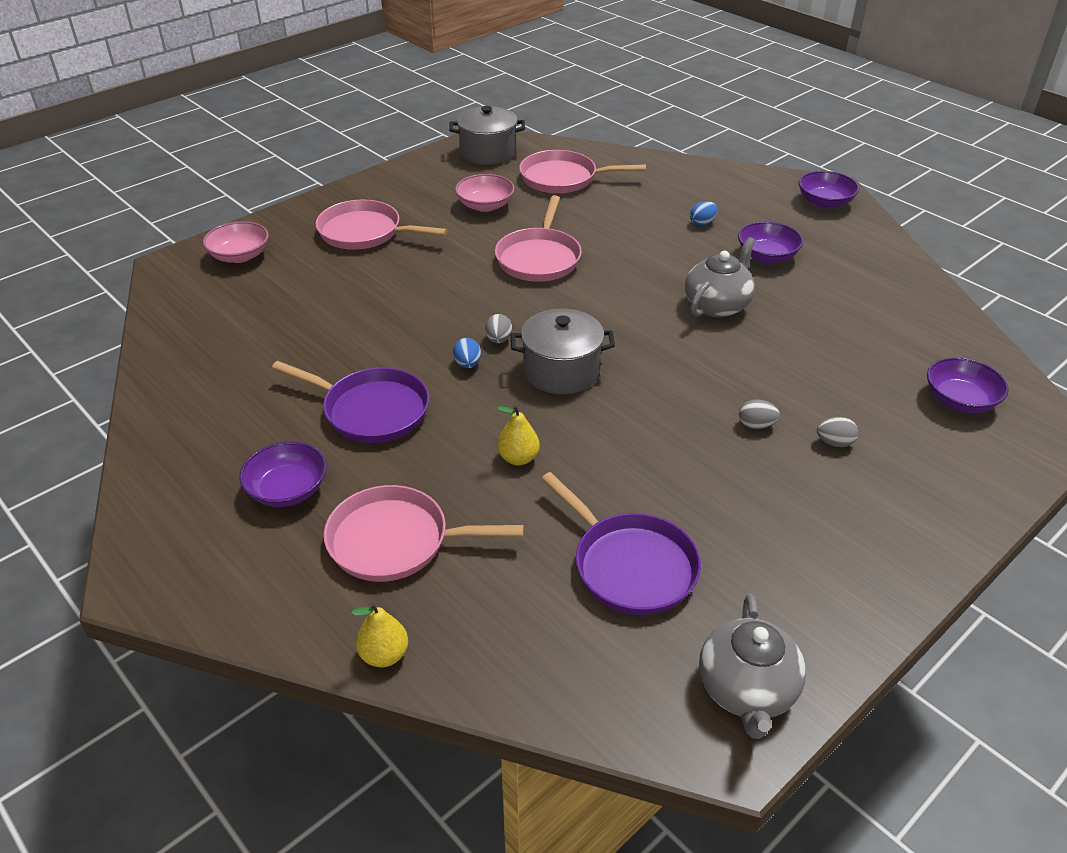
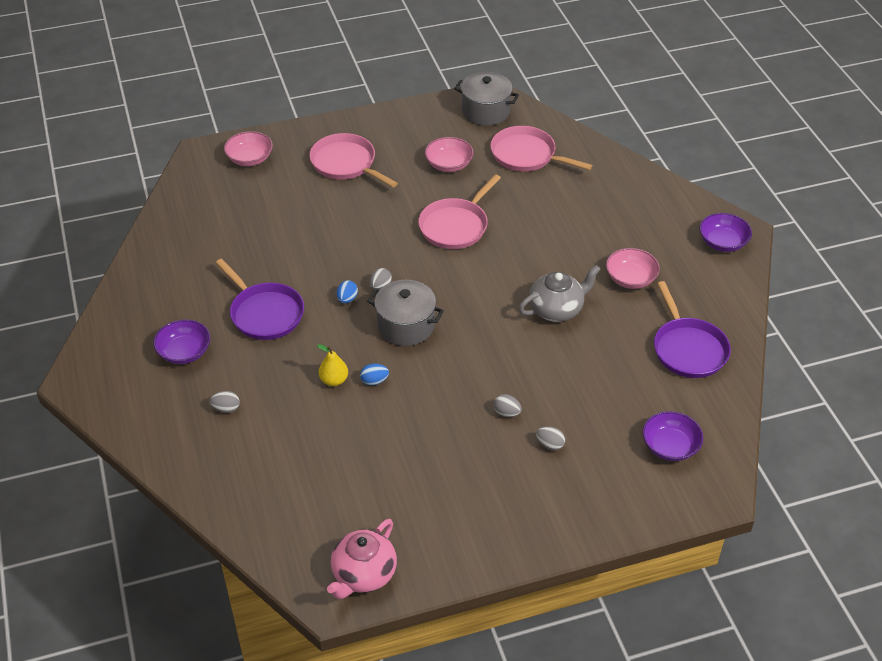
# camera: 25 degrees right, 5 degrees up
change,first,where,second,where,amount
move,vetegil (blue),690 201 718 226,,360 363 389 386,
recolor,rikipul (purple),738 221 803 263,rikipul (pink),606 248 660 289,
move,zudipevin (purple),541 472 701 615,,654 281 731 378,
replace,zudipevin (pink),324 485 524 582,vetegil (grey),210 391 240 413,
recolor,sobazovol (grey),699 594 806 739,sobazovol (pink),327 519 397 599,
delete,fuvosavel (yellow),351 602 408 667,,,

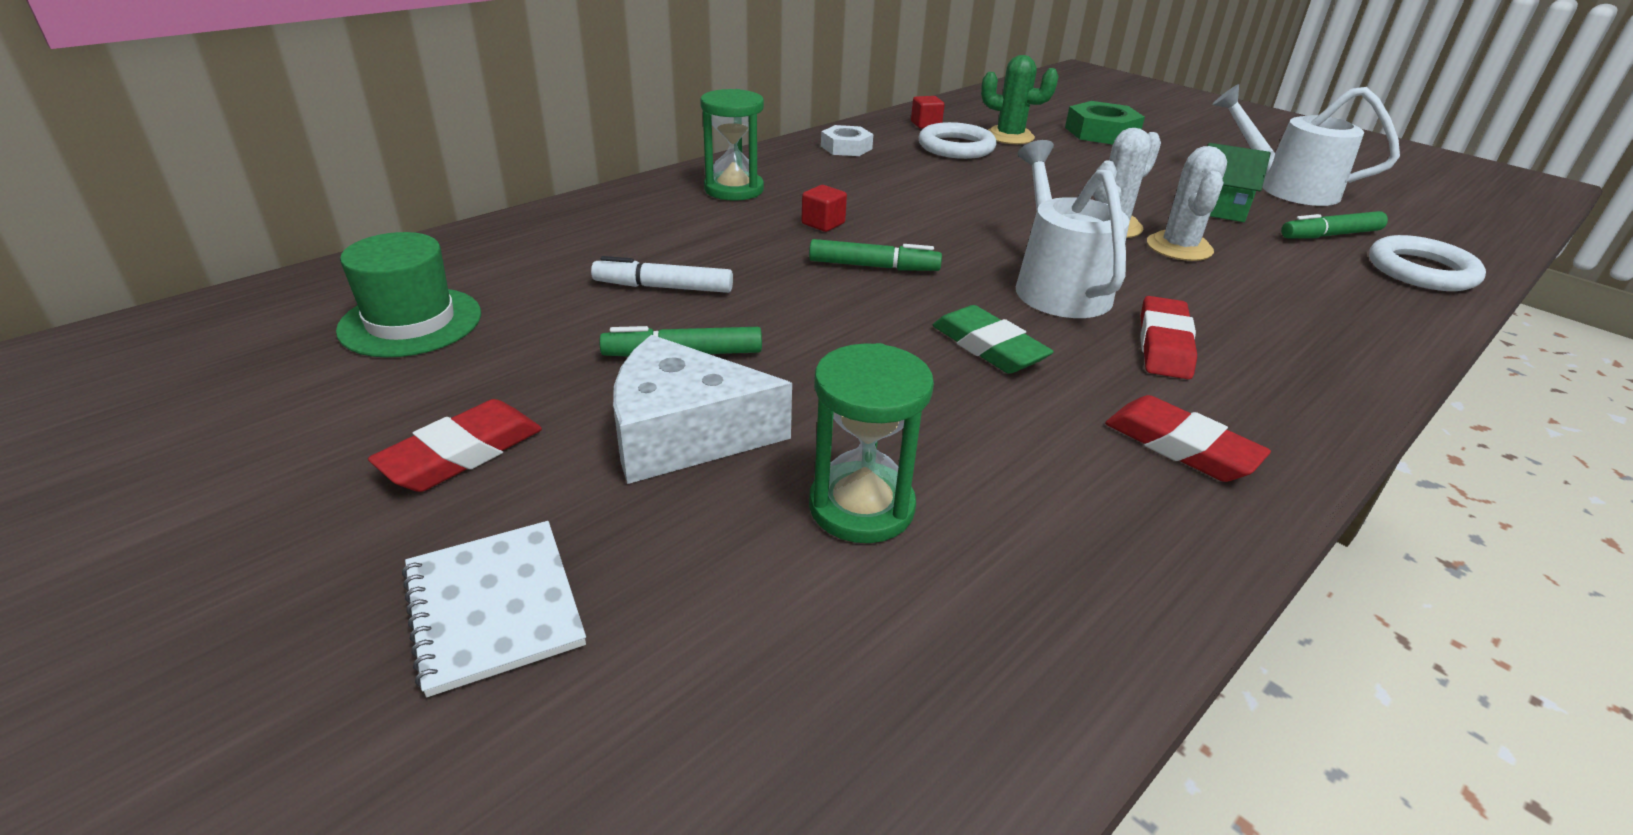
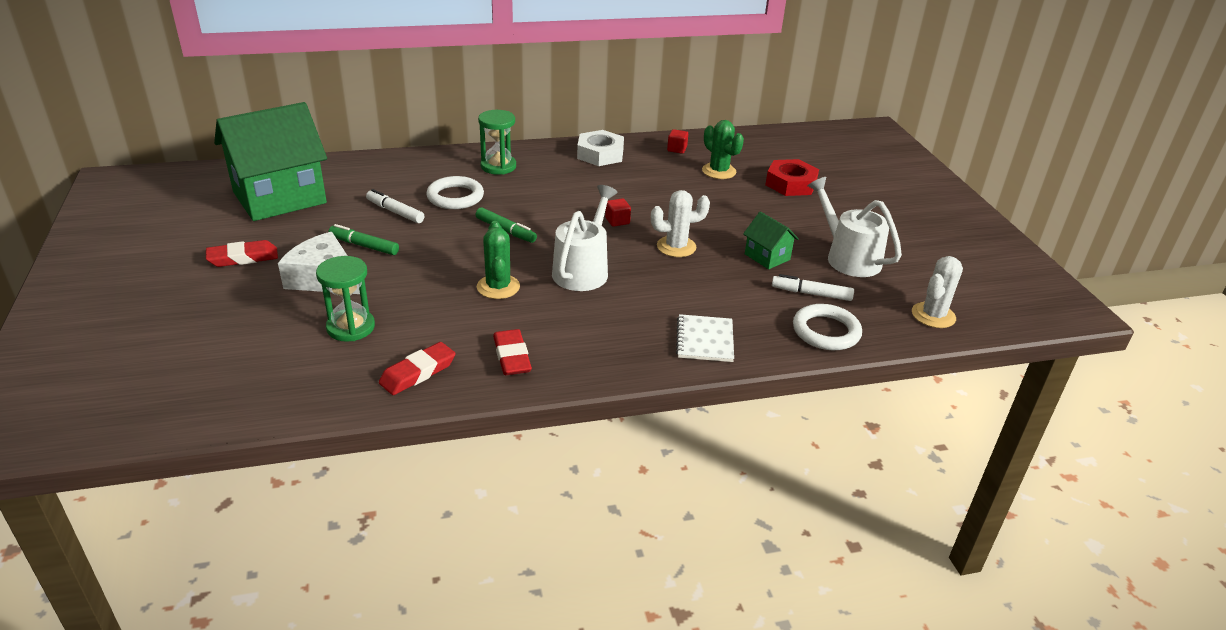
# camera: 30 degrees right, 0 degrees up
change,first,where,second,where,amount
recolor,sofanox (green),1065 101 1145 144,sofanox (red),765 159 819 196,
move,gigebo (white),918 122 996 159,,426 176 484 209,
resize,sofanox (white),821 125 873 156,,577 130 624 166,x1.52
move,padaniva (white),1147 146 1227 261,,912 256 963 328,
move,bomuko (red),801 185 847 232,,605 198 631 227,
recolor,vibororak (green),1281 211 1388 239,vibororak (white),772 274 854 301,
replace,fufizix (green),336 232 481 357,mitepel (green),214 102 327 221,
move,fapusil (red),1140 296 1197 379,,379 342 455 395,
replace,fapusil (green),933 305 1054 374,padaniva (green),477 221 520 299,
move,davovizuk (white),402 521 586 697,,676 314 734 362,

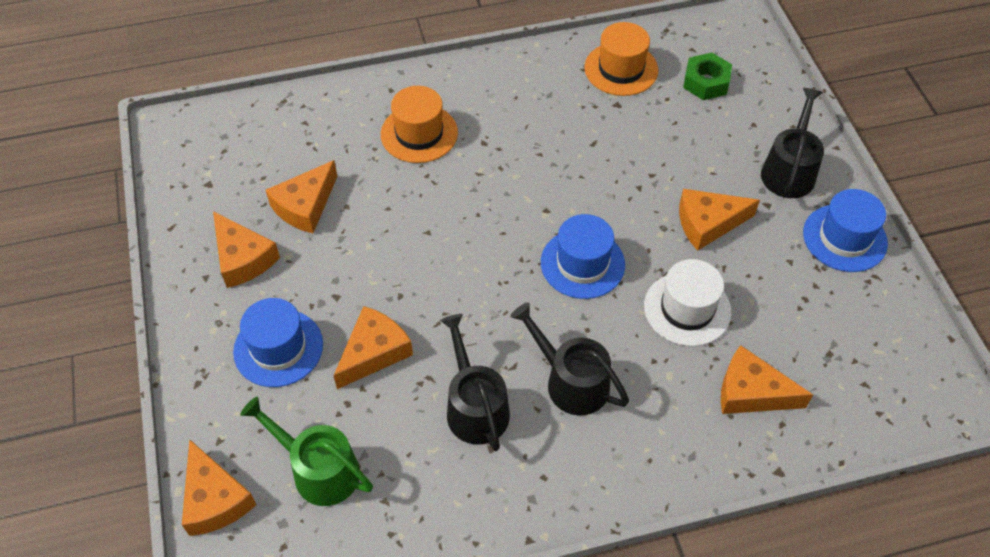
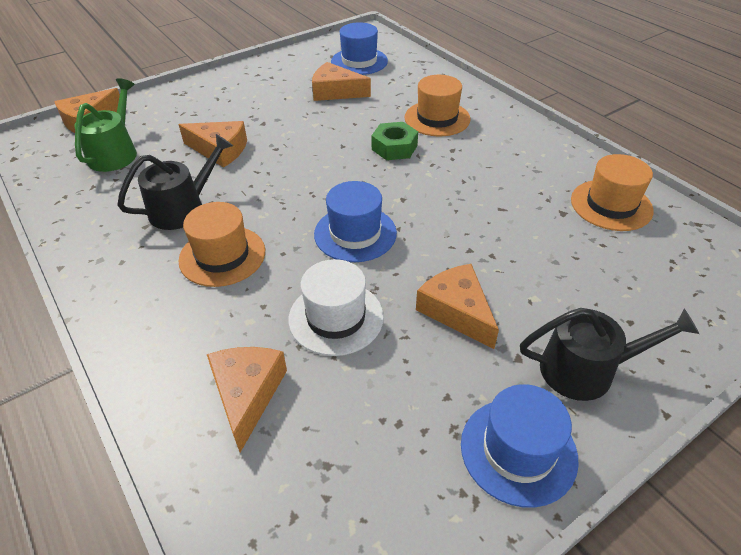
# camera: 70 degrees right, 10 degrees down
change,first,where,second,where,amount
move,sofanox (green),683 53 732 100,,371 122 418 160,
delete,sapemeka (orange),213 211 280 288,,,
move,fufizix (blue),233 298 323 387,,331 22 388 75,
replace,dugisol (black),510 303 629 416,fufizix (orange),178 202 265 287,

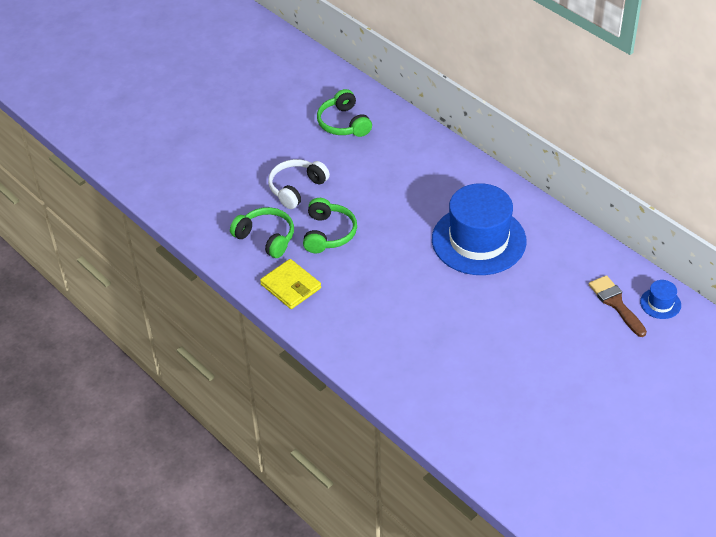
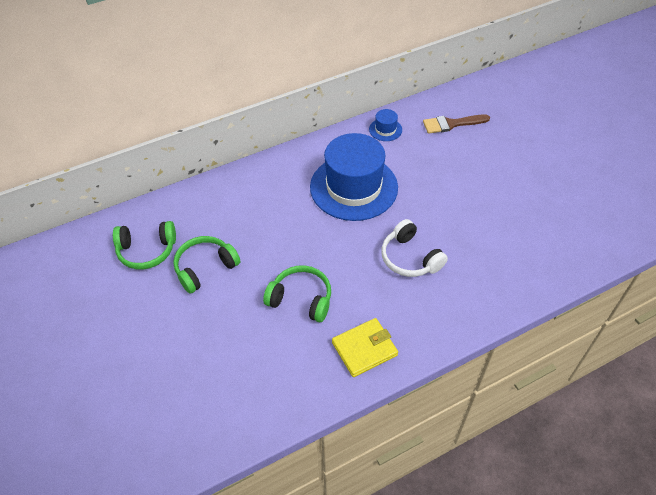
# camera: 75 degrees left, 5 degrees up
change,first,where,second,where,amount
move,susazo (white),268 159 330 209,,381 219 448 277,
move,susazo (green),230 207 294 258,,173 236 241 294,
move,fufizix (blue),640 280 681 319,,369 109 402 141,

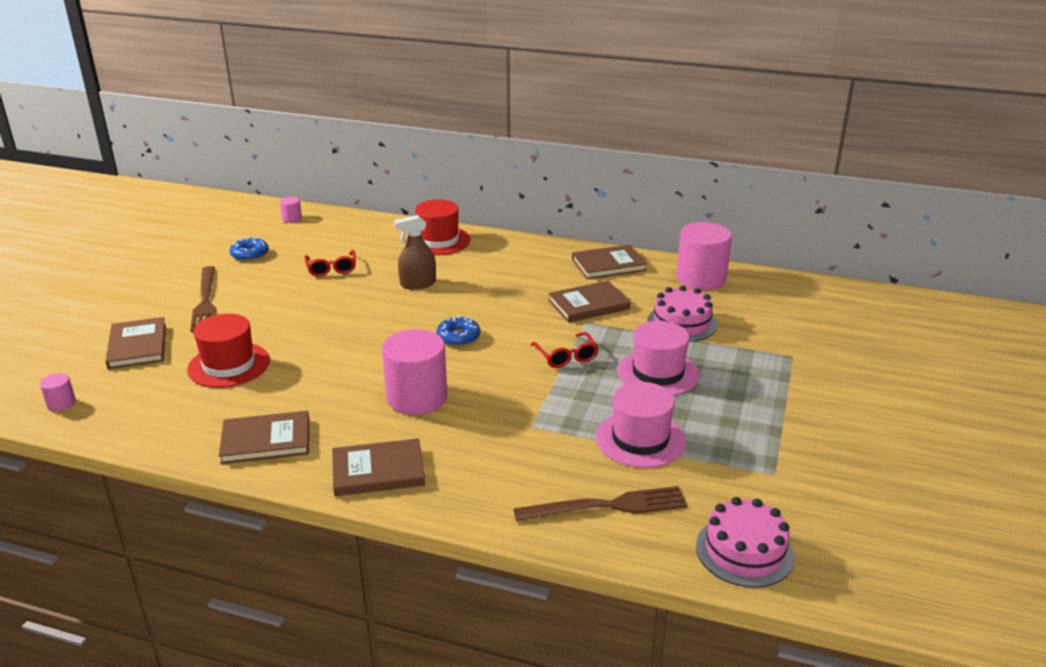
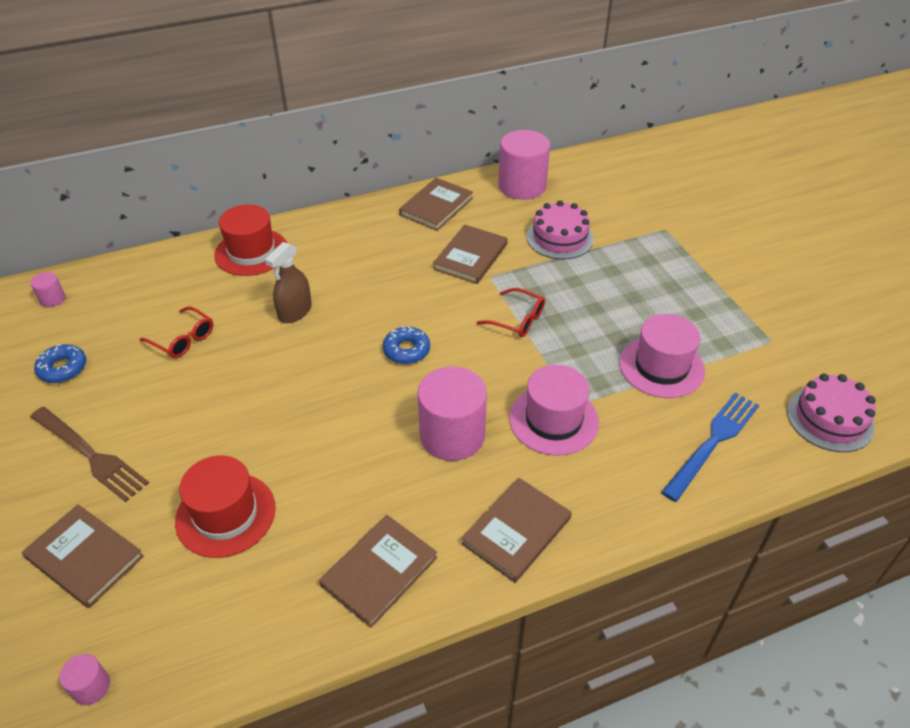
# camera: 40 degrees left, 15 degrees up
change,first,where,second,where,amount
move,fufizix (pink),618 321 699 396,,509 365 599 456,
recolor,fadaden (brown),513 486 688 521,fadaden (blue),661 393 759 502,

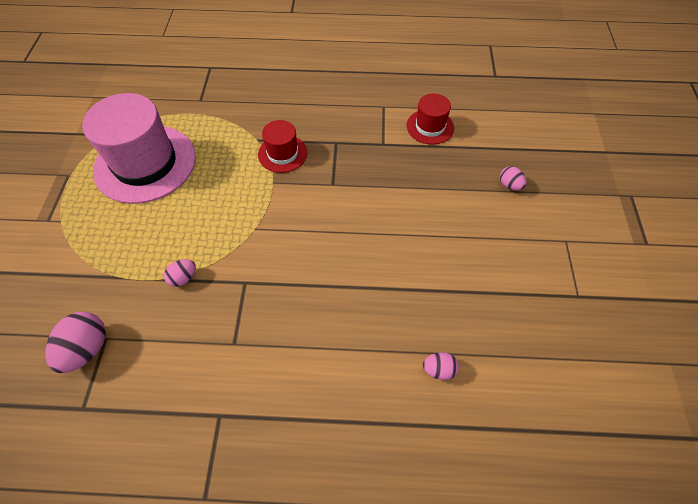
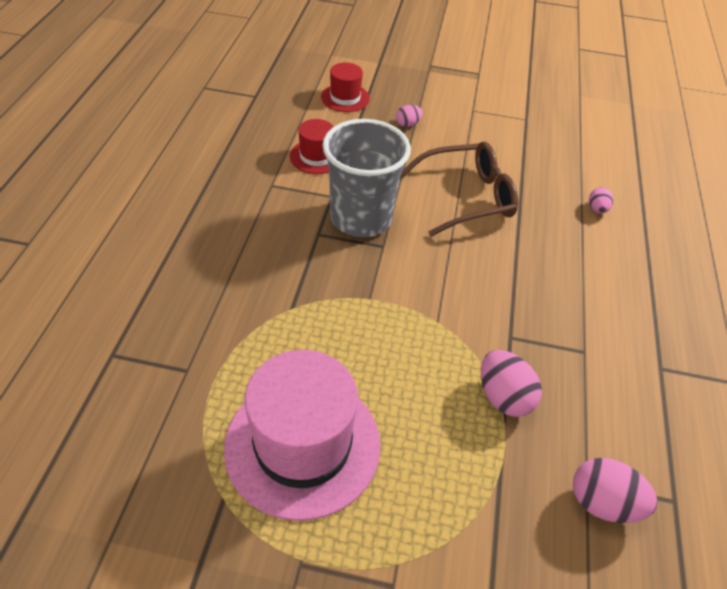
# camera: 85 degrees left, 10 degrees down
change,first,where,second,where,amount
move,fufizix (red),258 120 307 173,,321 63 370 112,
resize,vetegil (pink),164 259 196 287,,481 350 542 417,x1.76
insert,,,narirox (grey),322 119 411 237,
insert,,,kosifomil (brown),401 142 518 236,

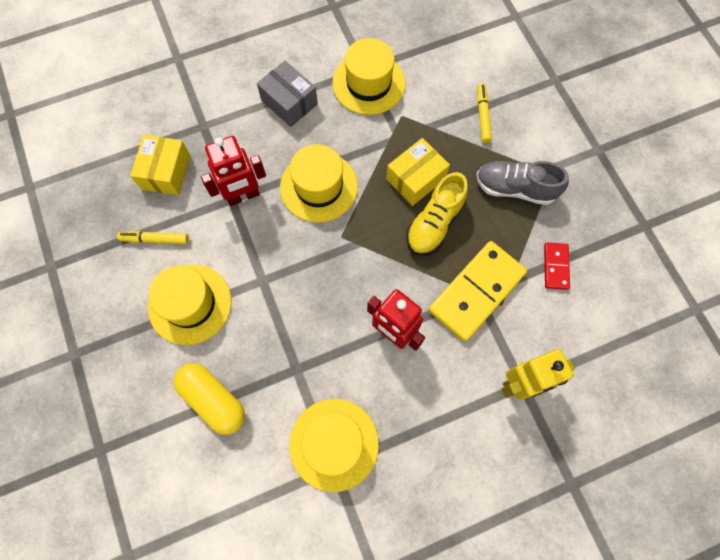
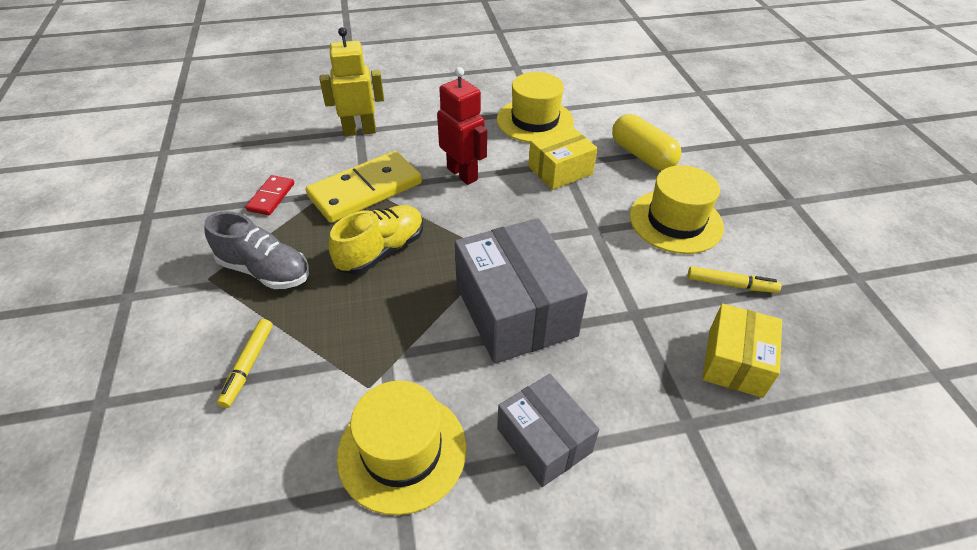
# camera: 170 degrees left, 25 degrees down
change,first,where,second,where,amount
delete,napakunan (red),201 136 266 206,,,
move,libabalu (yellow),386 138 450 206,,528 126 598 190,
replace,fufizix (yellow),280 144 358 223,libabalu (grey),455 218 588 364,

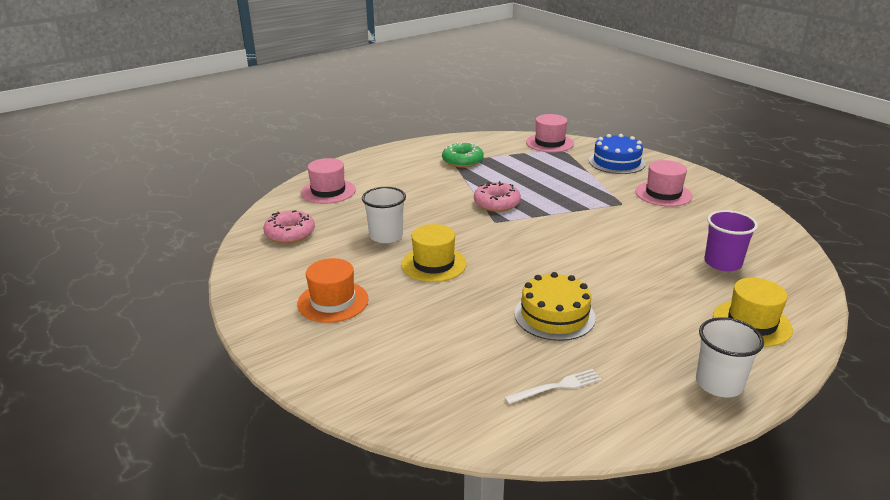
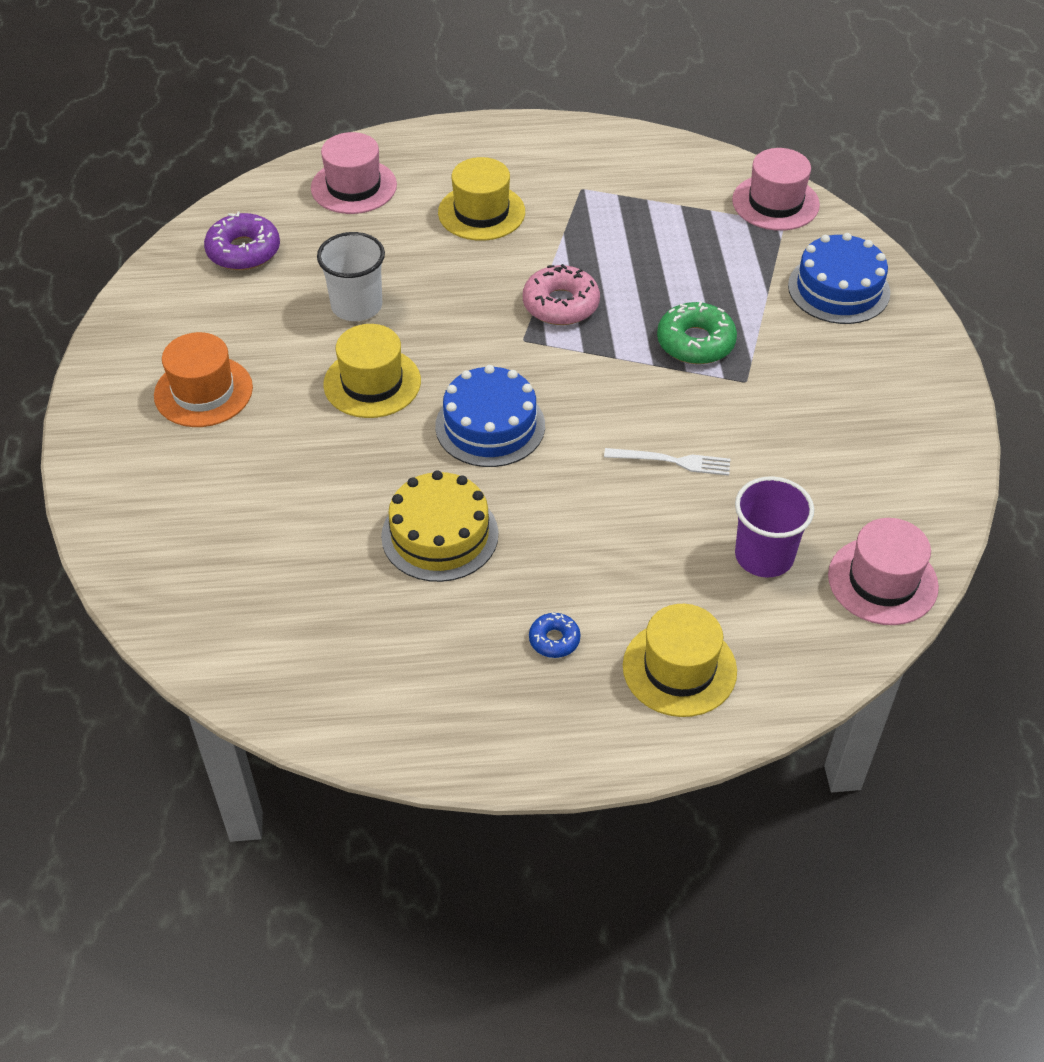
# camera: 30 degrees right, 20 degrees up
change,first,where,second,where,amount
move,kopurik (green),442 142 484 168,,657 301 737 364,
move,fufizix (pink),635 160 692 207,,828 518 939 625,
recolor,kopurik (pink),263 210 315 243,kopurik (purple),204 212 280 270,
delete,narirox (white),696 317 764 397,,,
move,fadaden (white),504 369 602 404,,604 448 730 476,
insert,,,fufizix (yellow),438 157 525 241,
insert,,,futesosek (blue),435 365 545 467,
insert,,,kopurik (blue),529 613 580 658,

